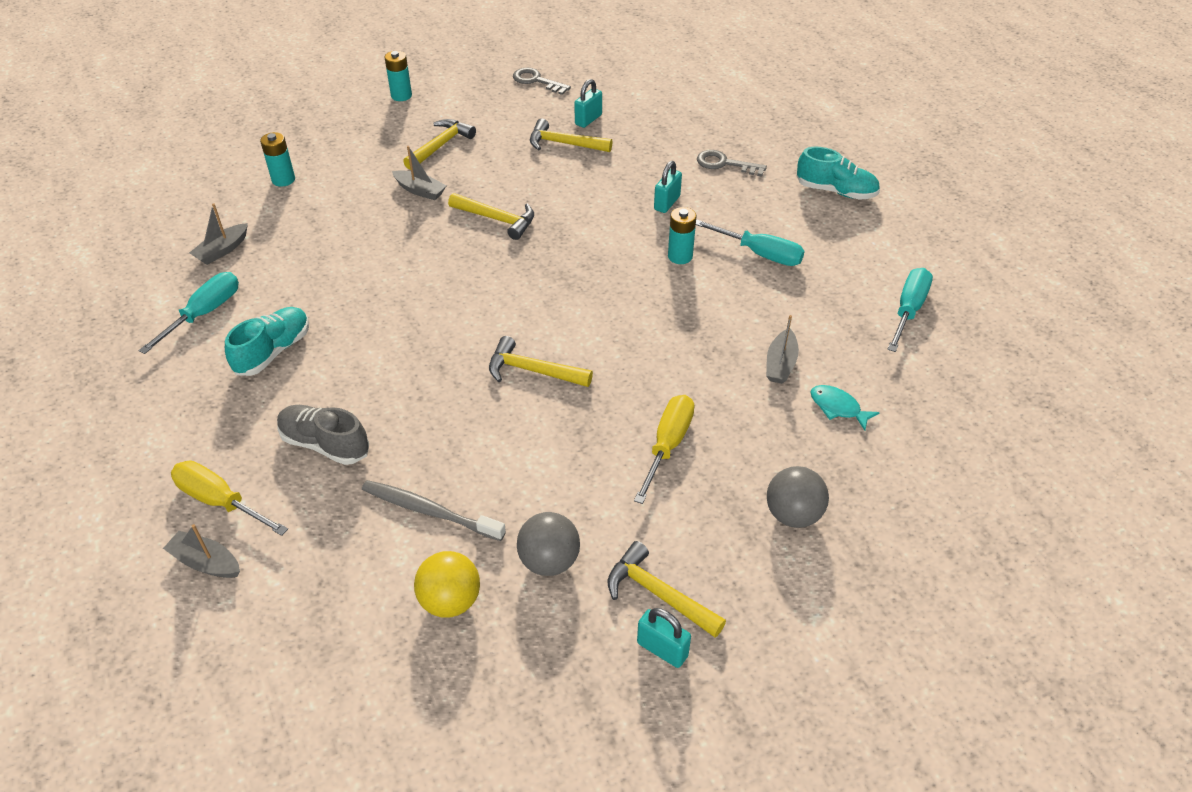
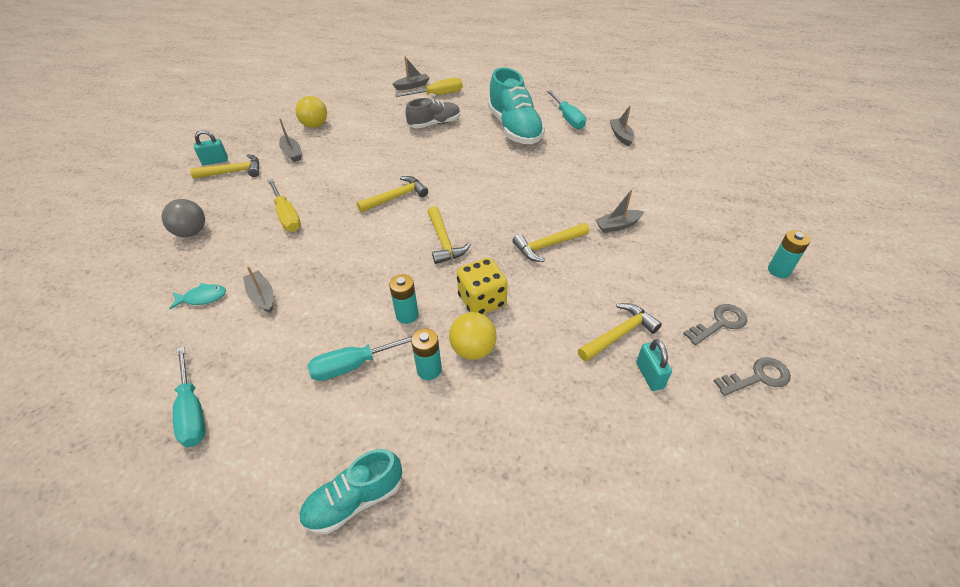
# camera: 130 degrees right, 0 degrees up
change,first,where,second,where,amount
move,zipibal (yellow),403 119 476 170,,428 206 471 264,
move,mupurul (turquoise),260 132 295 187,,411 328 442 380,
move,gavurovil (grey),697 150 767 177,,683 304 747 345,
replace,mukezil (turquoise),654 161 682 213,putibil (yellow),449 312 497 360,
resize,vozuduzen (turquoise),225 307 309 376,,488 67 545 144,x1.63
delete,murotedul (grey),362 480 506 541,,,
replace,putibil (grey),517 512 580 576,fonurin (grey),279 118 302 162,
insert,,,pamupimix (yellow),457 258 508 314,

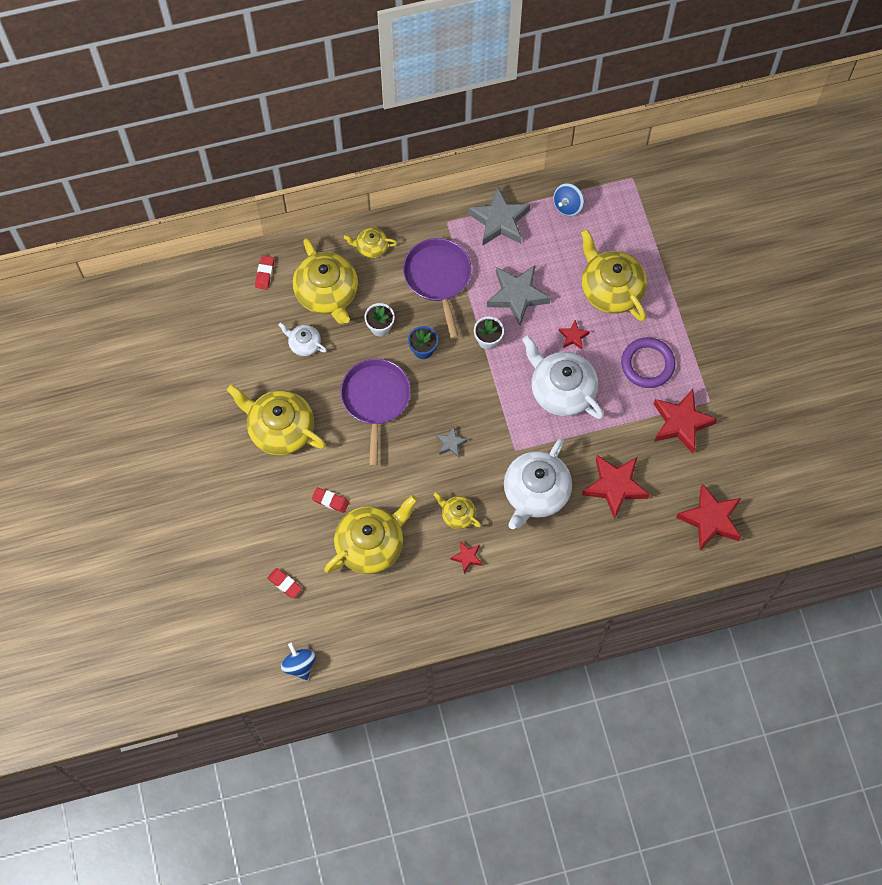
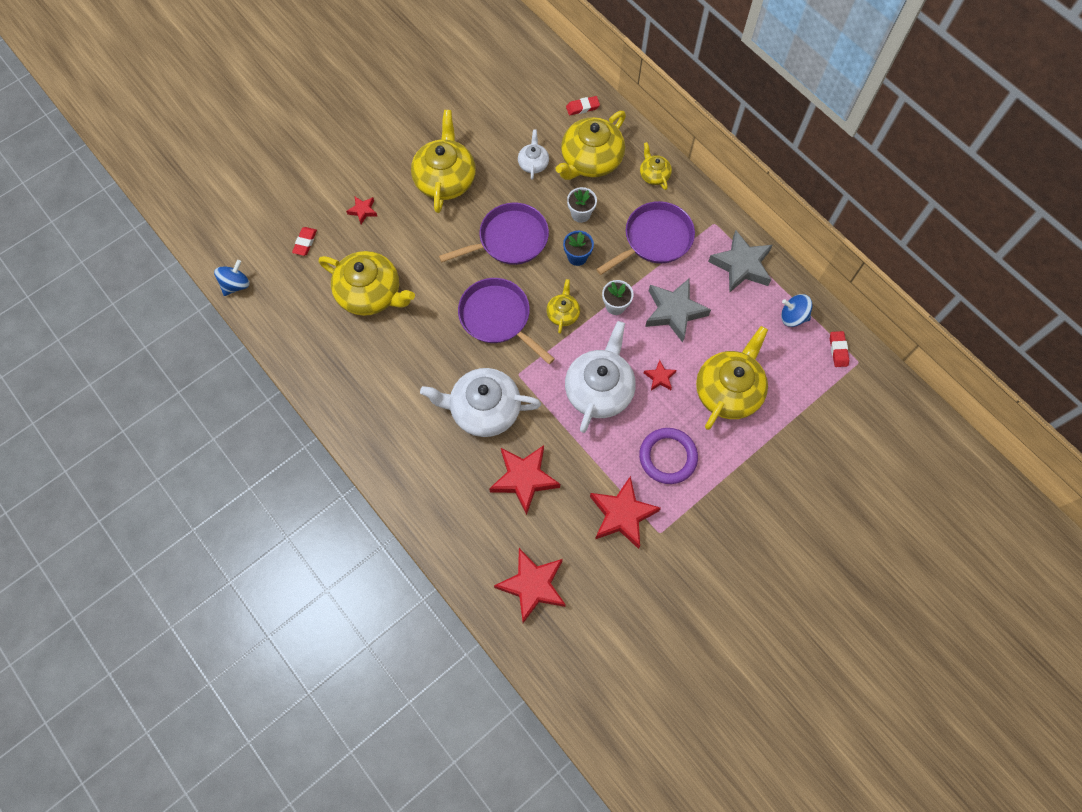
# camera: 65 degrees right, 0 degrees up
change,first,where,second,where,amount
replace,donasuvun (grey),436 427 468 458,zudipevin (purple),458 278 555 364,
move,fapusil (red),312 487 349 513,,830 331 849 367,
move,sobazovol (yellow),434 492 481 529,,547 279 580 334,
move,donasuvun (red),450 541 482 573,,346 197 377 224,

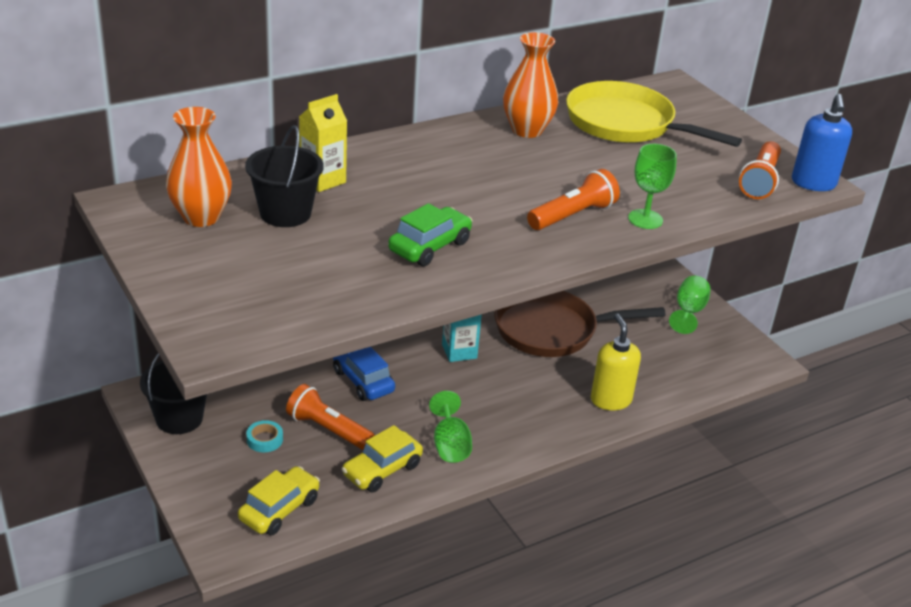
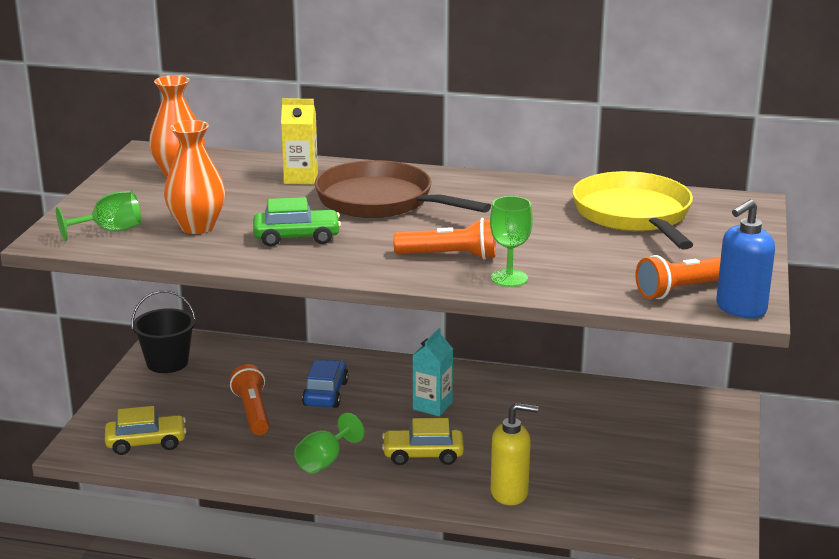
# camera: 45 degrees right, 10 degrees down
change,first,where,second,where,amount
move,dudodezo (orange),503 32 559 138,,164 120 225 234,
delete,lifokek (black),245 125 324 227,,,
move,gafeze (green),669 276 710 334,,56 191 141 241,
move,zudipevin (brown),494 291 666 357,,314 160 491 218,
rotate,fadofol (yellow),591 314 641 410,,491 403 538 505,60 degrees clockwise
delete,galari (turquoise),246 420 283 452,,,
move,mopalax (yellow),341 425 423 492,,382 418 464 465,

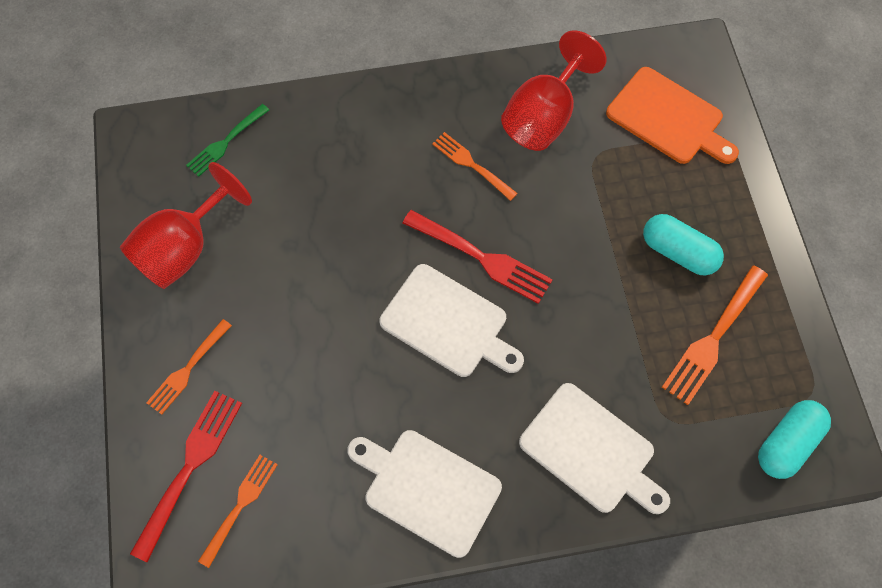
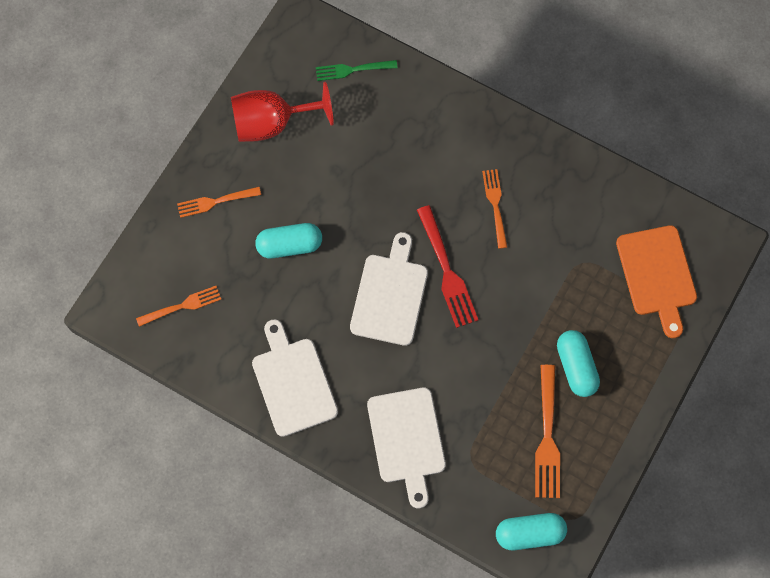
# camera: 40 degrees right, 5 degrees up
change,first,where,second,where,amount
delete,gafeze (red),501 30 607 151,,,
rotate,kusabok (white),379 264 524 377,,350 232 428 346,150 degrees counterclockwise
rotate,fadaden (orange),662 265 768 405,,535 365 560 498,75 degrees counterclockwise
delete,fadaden (red),130 391 242 562,,,
insert,,,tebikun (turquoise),255 223 322 258,

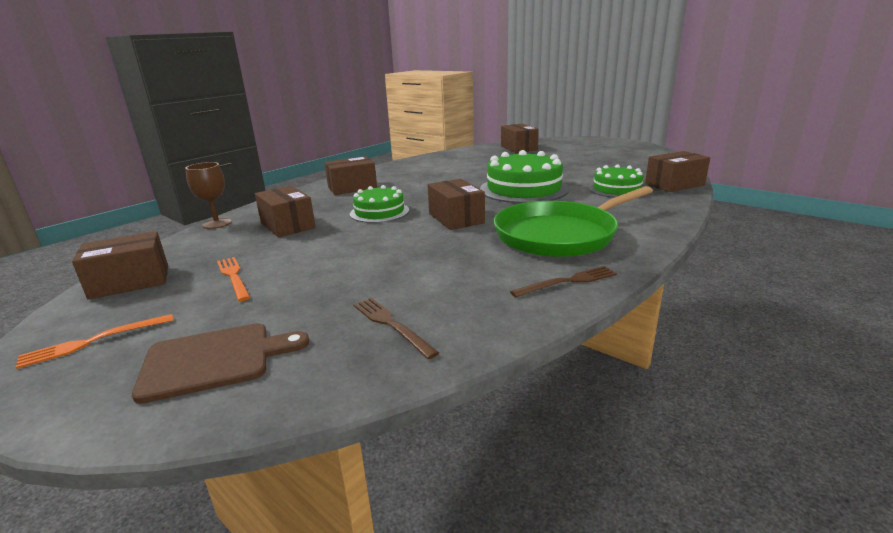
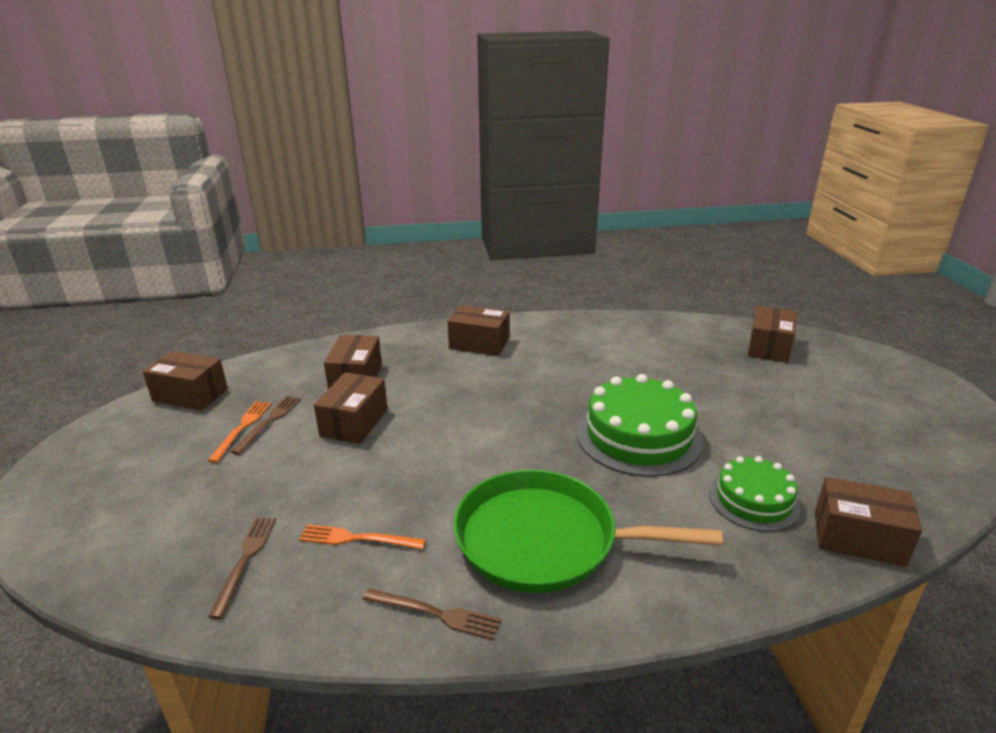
# camera: 40 degrees right, 5 degrees up
change,first,where,second,where,amount
delete,gafeze (brown),185 162 232 229,,,
move,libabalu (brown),428 179 485 230,,314 372 388 444,
delete,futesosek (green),350 185 409 223,,,
move,fadaden (orange),16 314 174 369,,299 524 426 549,
delete,kusabok (brown),132 323 309 404,,,
insert,,,fadaden (brown),231 396 301 455,

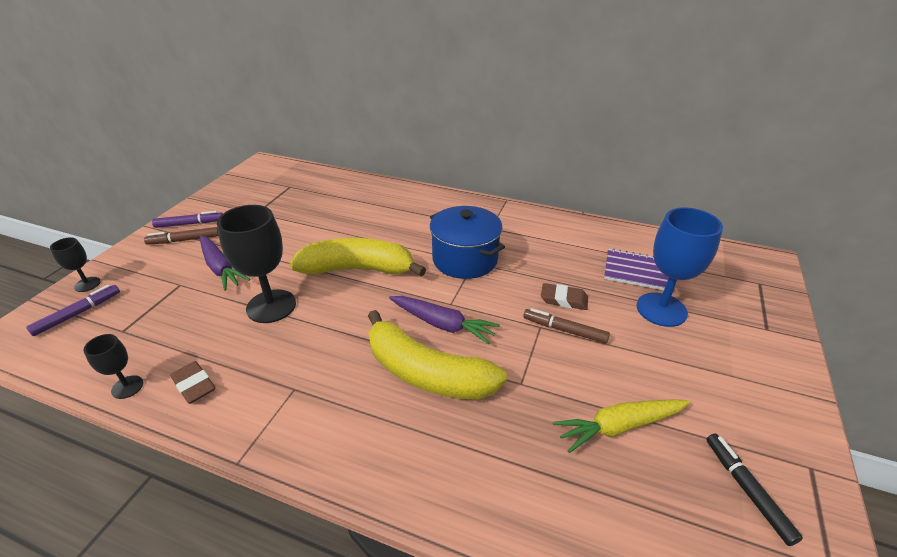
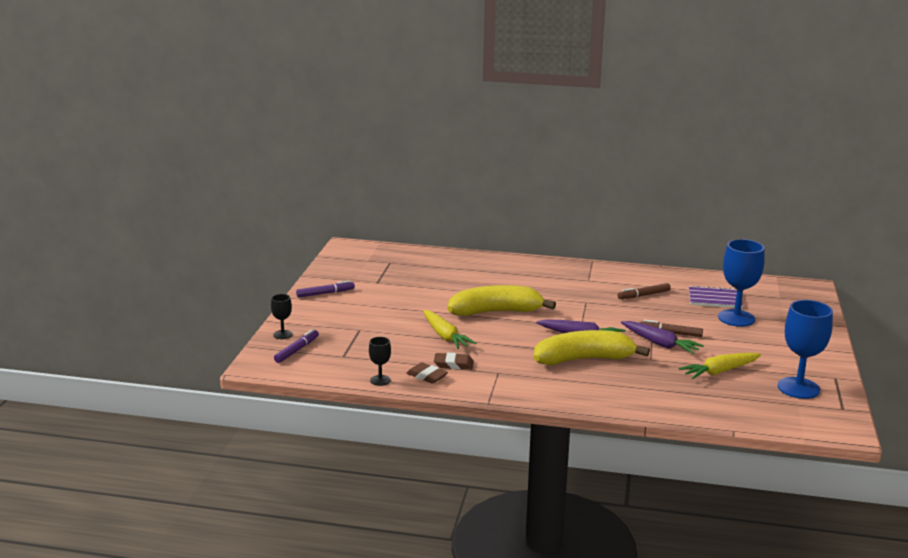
# camera: 10 degrees left, 15 degrees down
change,first,where,second,where,amount
replace,gafeze (black),217 205 296 323,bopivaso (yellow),423 310 476 349,
delete,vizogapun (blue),430 206 505 279,,,
move,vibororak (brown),144 227 219 245,,617 283 671 299,
move,bopivaso (purple),200 236 250 291,,621 321 704 354,
move,fapusil (brown),541 283 588 310,,434 353 474 369,
rotate,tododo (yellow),368 310 507 400,,534 330 650 365,150 degrees clockwise
replace,vibororak (black),706 433 803 546,gafeze (blue),778 300 833 399,

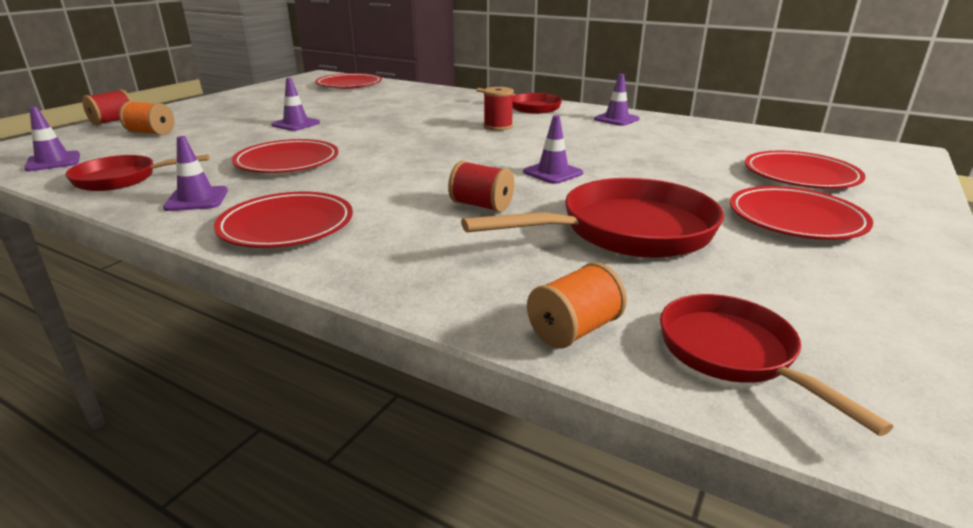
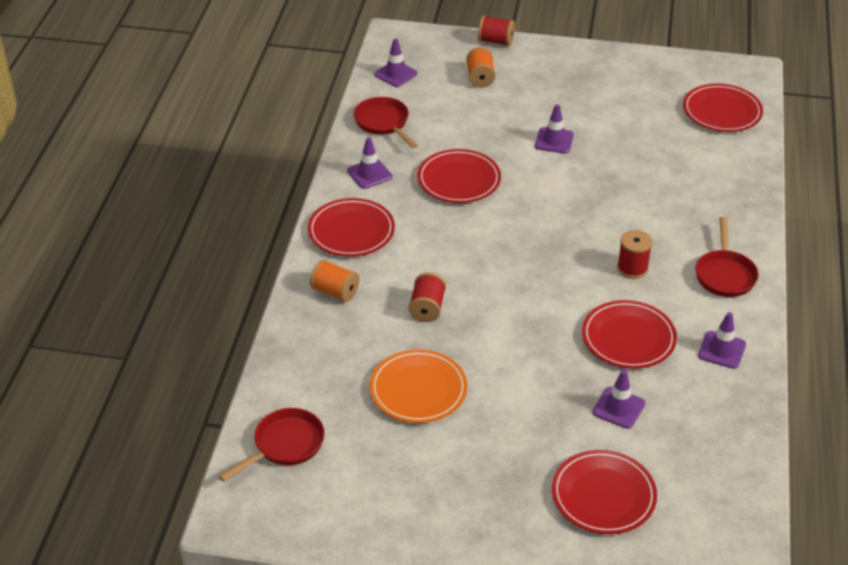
# camera: 70 degrees right, 15 degrees up
change,first,where,second,where,amount
move,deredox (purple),523 115 583 184,,593 370 645 429,
replace,zudipevin (red),461 178 724 258,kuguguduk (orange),370 349 467 423,
move,kuguguduk (red),730 186 873 240,,582 300 677 369,
move,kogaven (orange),527 262 627 348,,310 259 359 302,

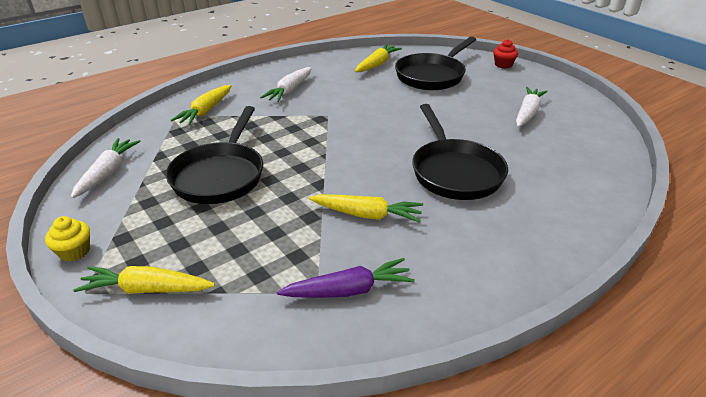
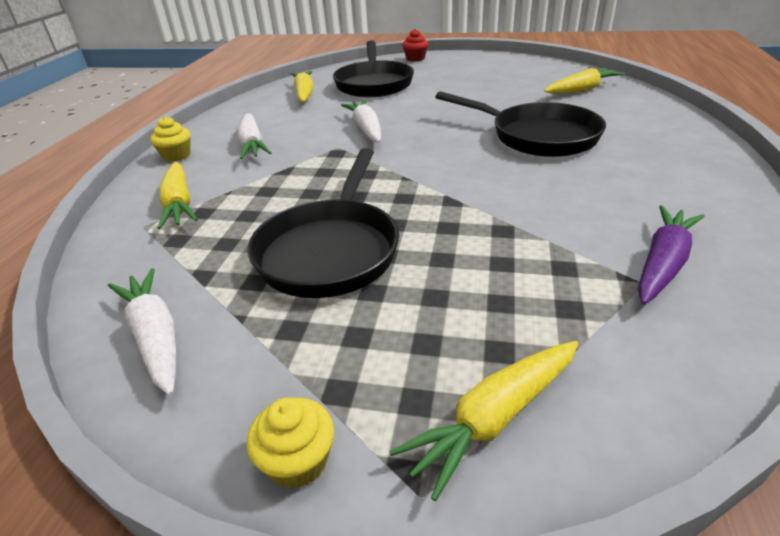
# camera: 40 degrees left, 0 degrees up
change,first,where,second,where,amount
move,bopivaso (white),516 87 548 127,,341 100 381 142,
rotate,zudipevin (black),166 106 263 204,,248 148 399 298,45 degrees clockwise
move,bopivaso (yellow),309 194 423 223,,544 68 625 94,
insert,,,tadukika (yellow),150 116 191 162,

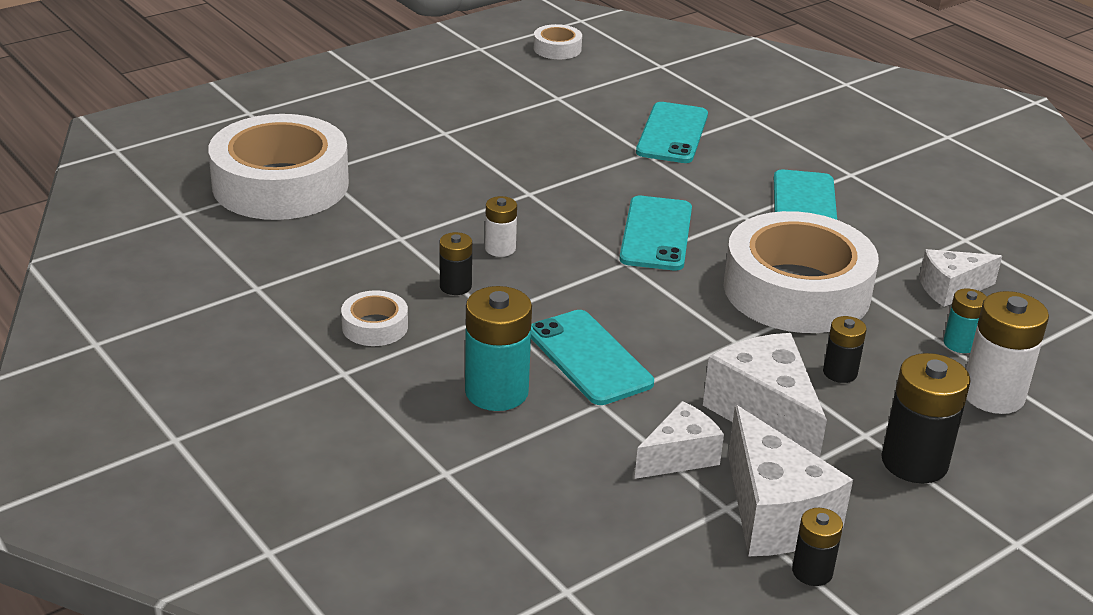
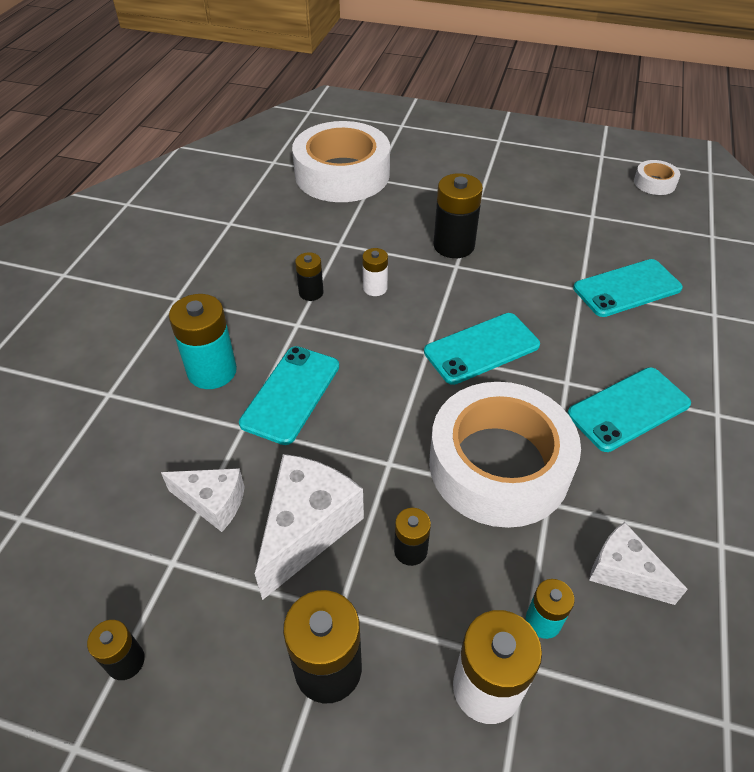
# camera: 55 degrees right, 15 degrees up
change,first,where,second,where,amount
delete,galari (white),341 290 408 346,,,
delete,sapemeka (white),728 405 853 557,,,
insert,,,mupurul (black),434 173 483 258,

